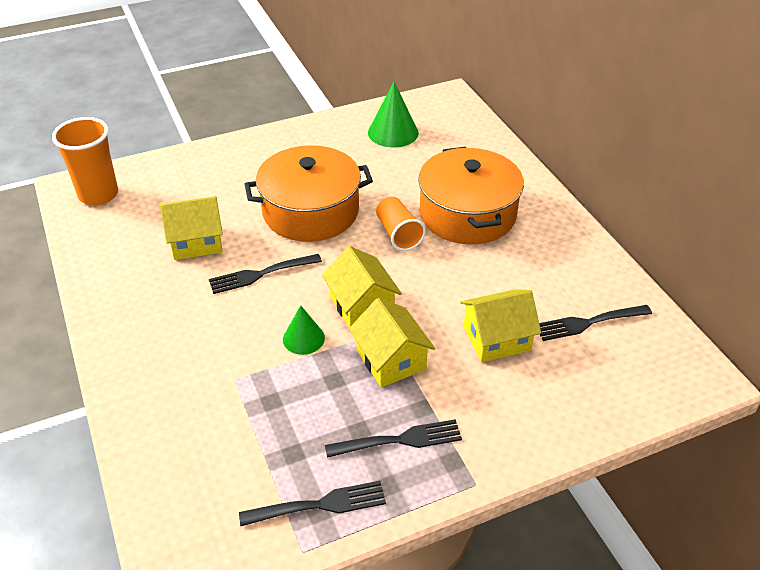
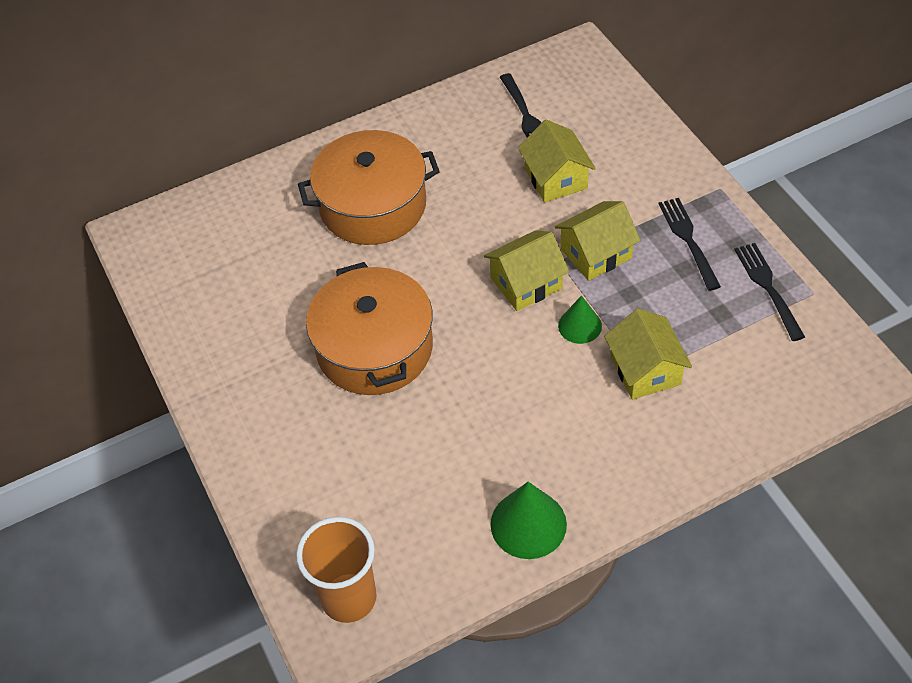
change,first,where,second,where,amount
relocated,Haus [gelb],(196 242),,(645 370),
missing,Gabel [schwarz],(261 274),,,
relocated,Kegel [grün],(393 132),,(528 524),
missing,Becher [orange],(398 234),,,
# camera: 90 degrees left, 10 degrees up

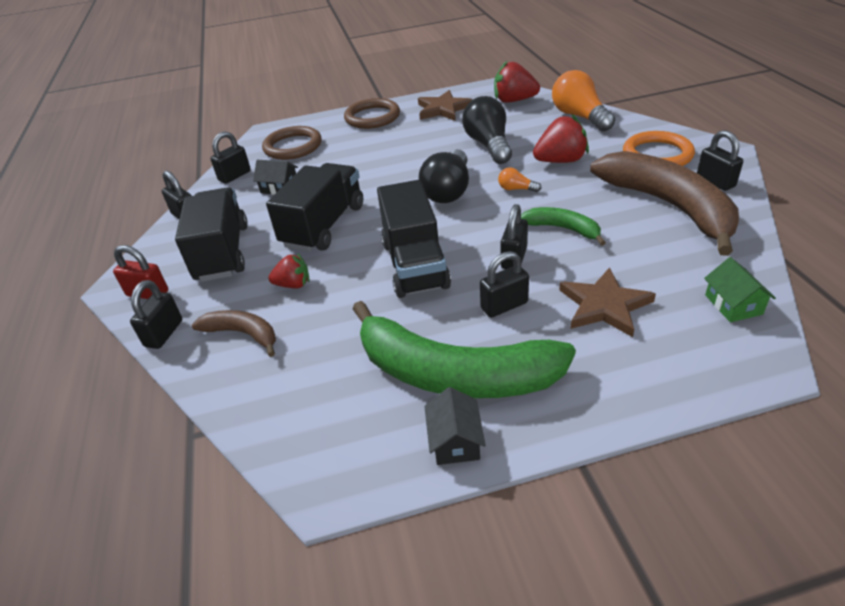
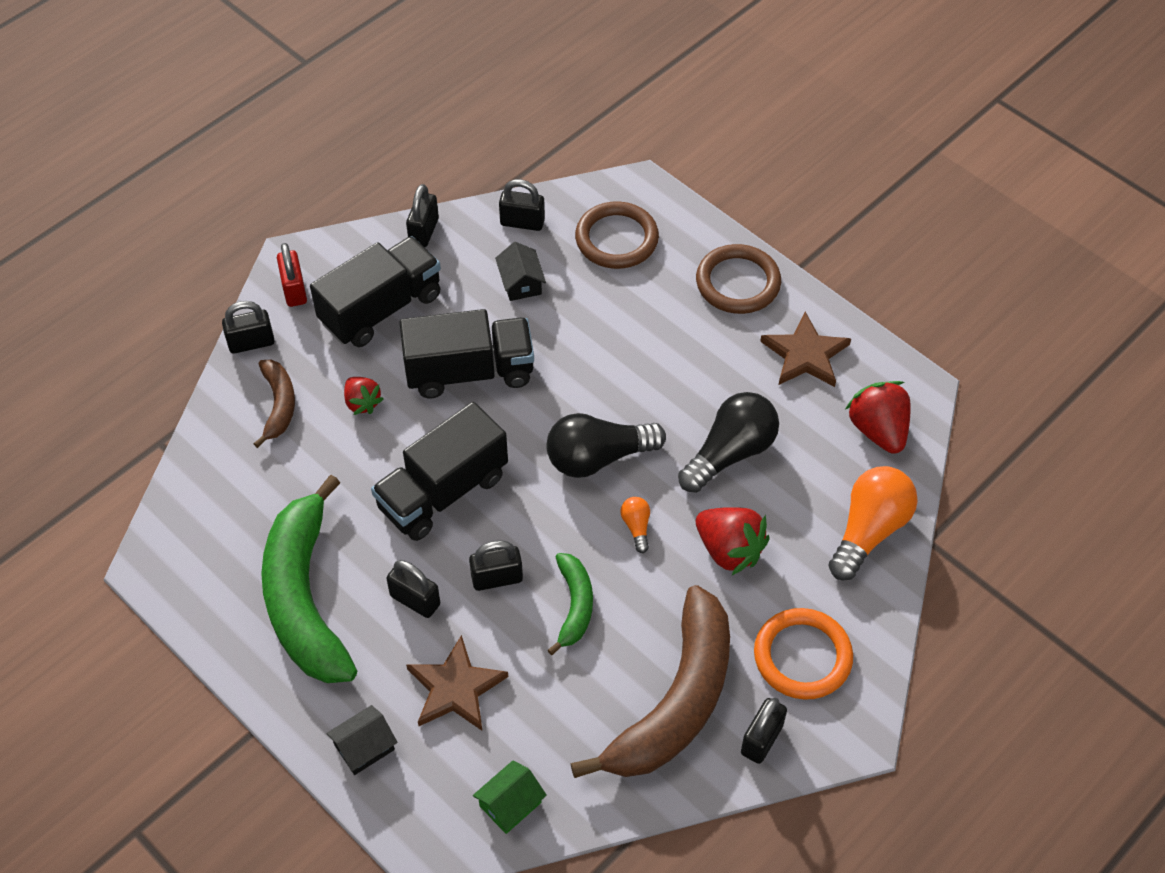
change,first,where,second,where,amount
relocated,Haus [schwarz],(455 441),,(364 747),
# camera: 55 degrees right, 15 degrees up

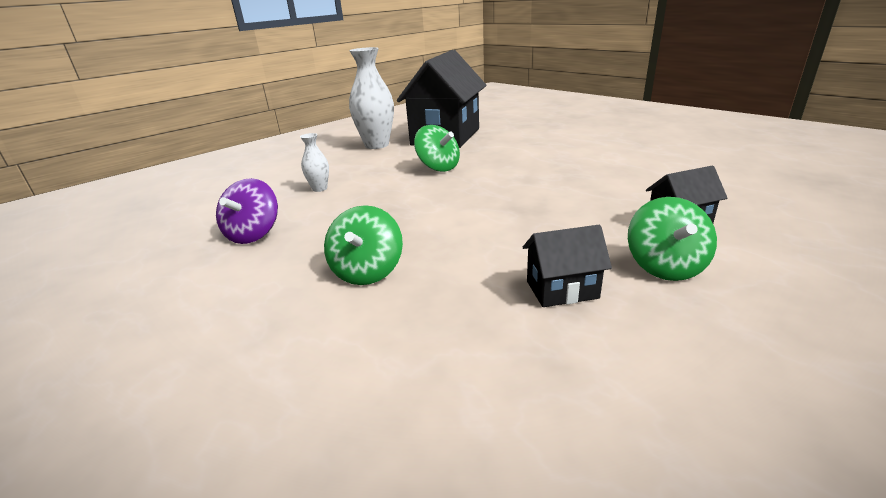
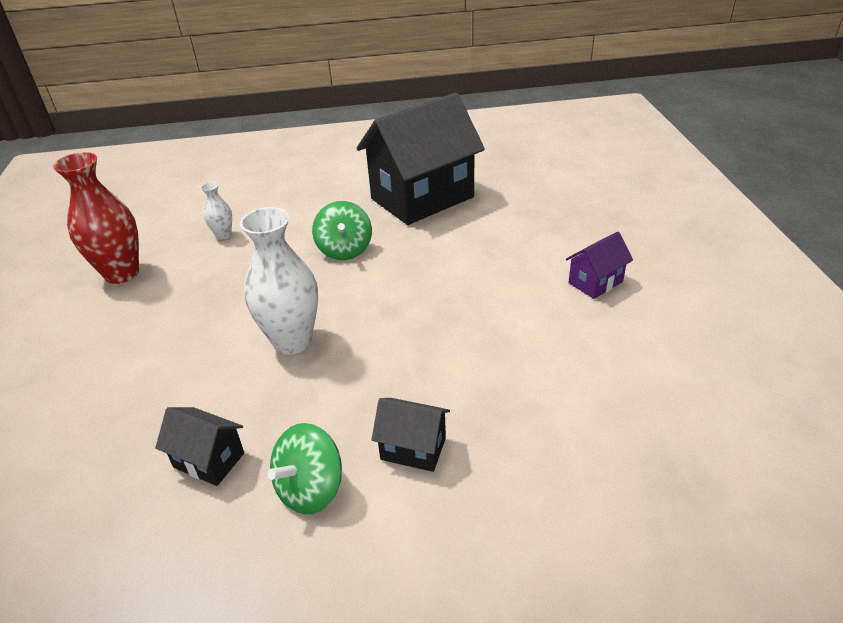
change,first,where,second,where,amount
exchanged,Kreisel [lila],(254 234),Vase [rot],(122 273),
missing,Kreisel [grün],(367 271),,,
relocated,Vase [weiß],(377 145),,(292 341),
appeared,,,Haus [lila],(595 282),
# camera: 35 degrees right, 10 degrees up

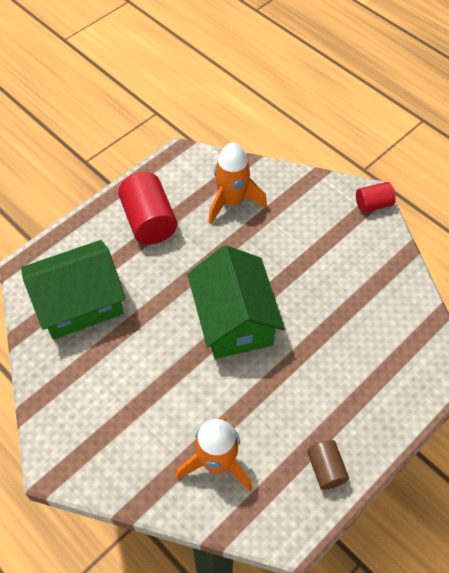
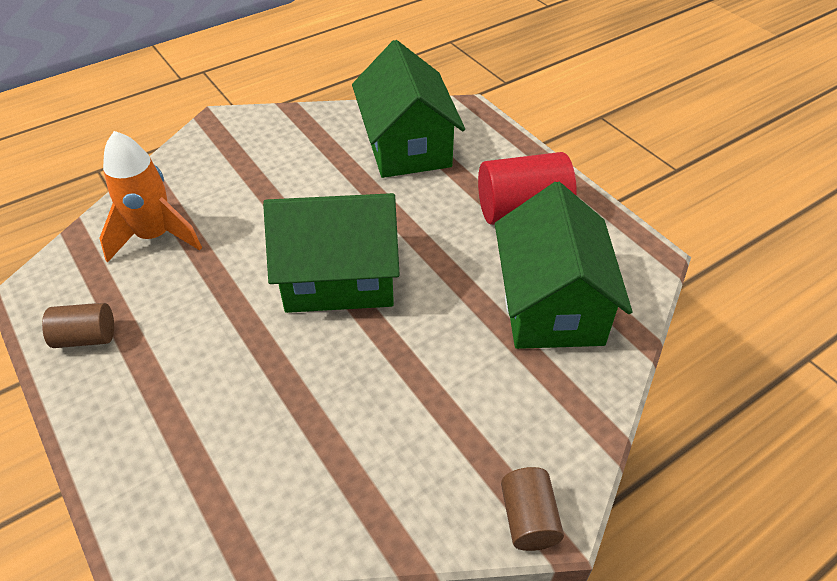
change,first,where,second,where,amount
exchanged,Rakete [orange],(232 201),Haus [grün],(551 304),
colour,Vollzylinder [rot],(373 204),Vollzylinder [braun],(528 519),
# camera: 100 degrees right, 10 degrees down

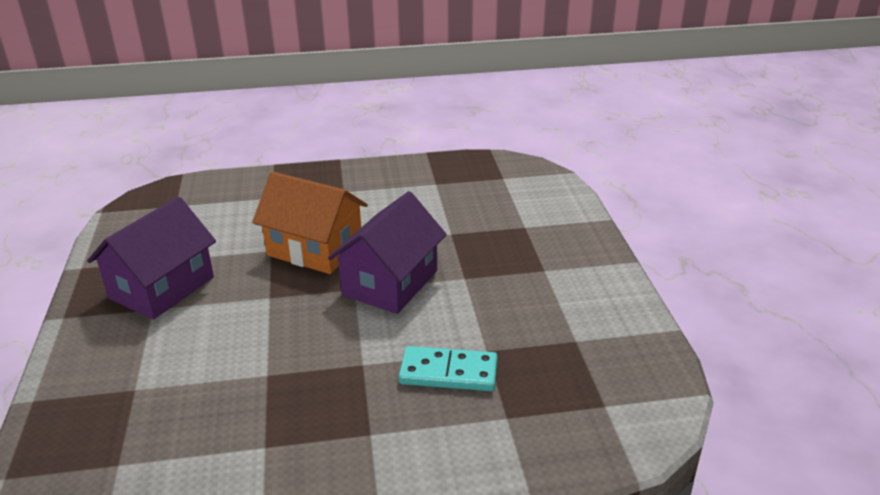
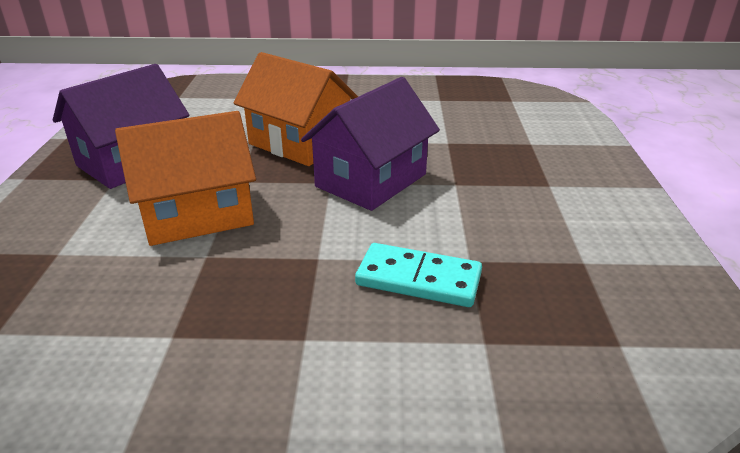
change,first,where,second,where,amount
appeared,,,Haus [orange],(197 214),
# camera: 10 degrees right, 0 degrees up

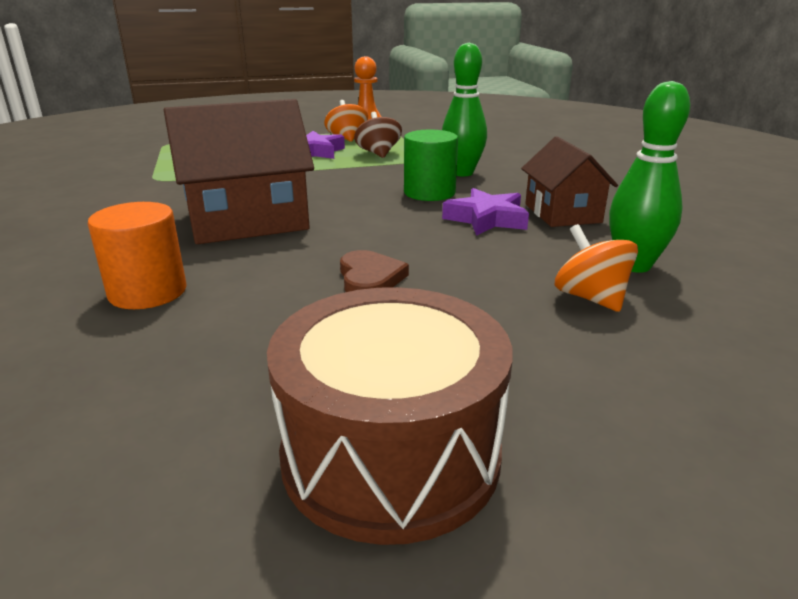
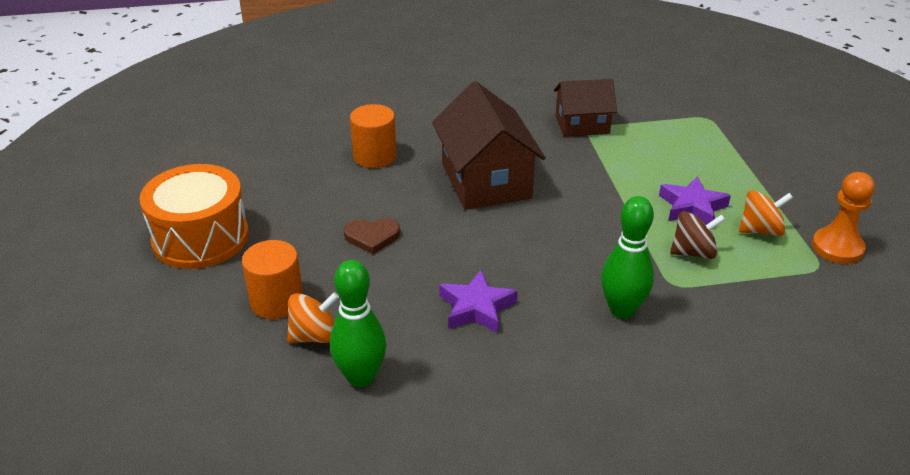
change,first,where,second,where,amount
colour,Trommel [braun],(390 454),Trommel [orange],(200 238),
missing,Vollzylinder [grün],(429 193),,,
relocated,Haus [braun],(562 213),,(582 124),
appeared,,,Vollzylinder [orange],(276 301),
# camera: 95 degrees right, 10 degrees up

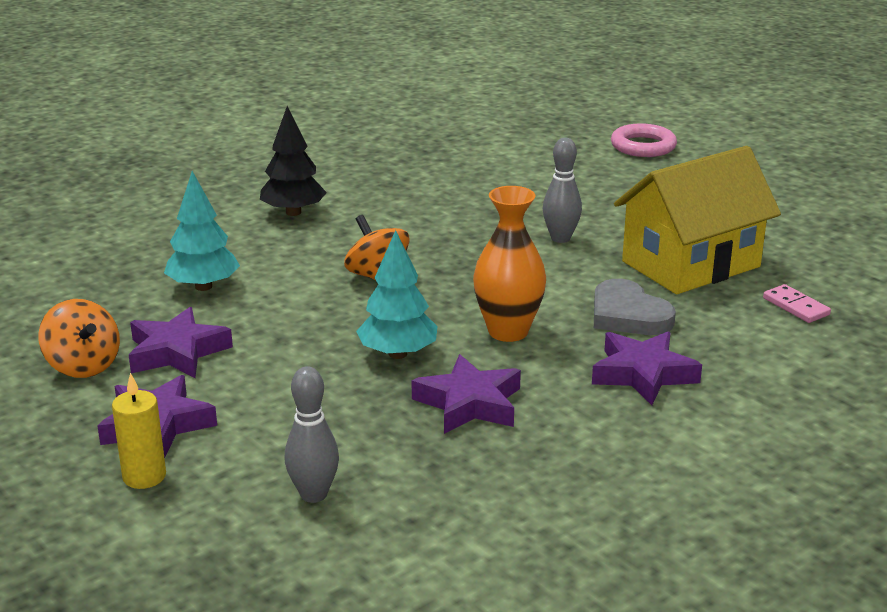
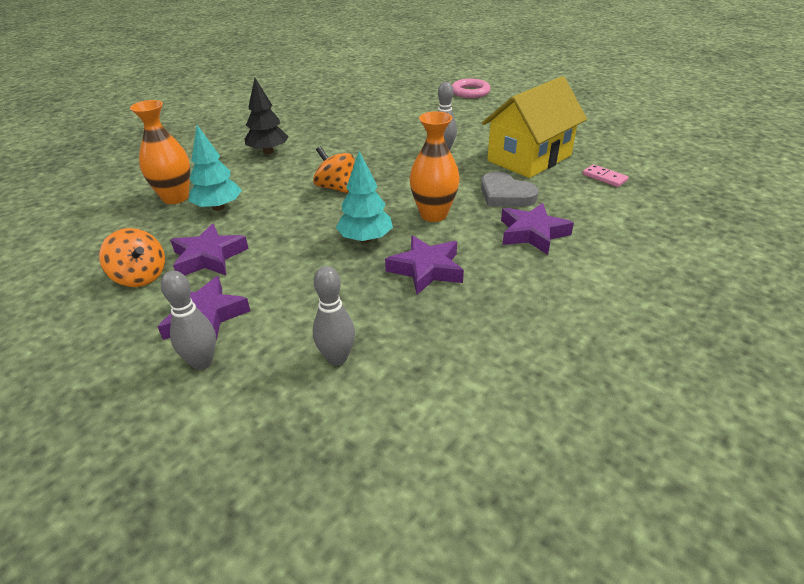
change,first,where,second,where,amount
exchanged,Kerze [gelb],(144 476),Bowlingkegel [grau],(202 362),
appeared,,,Vase [orange],(175 198),
# camera: 10 degrees left, 10 degrees up

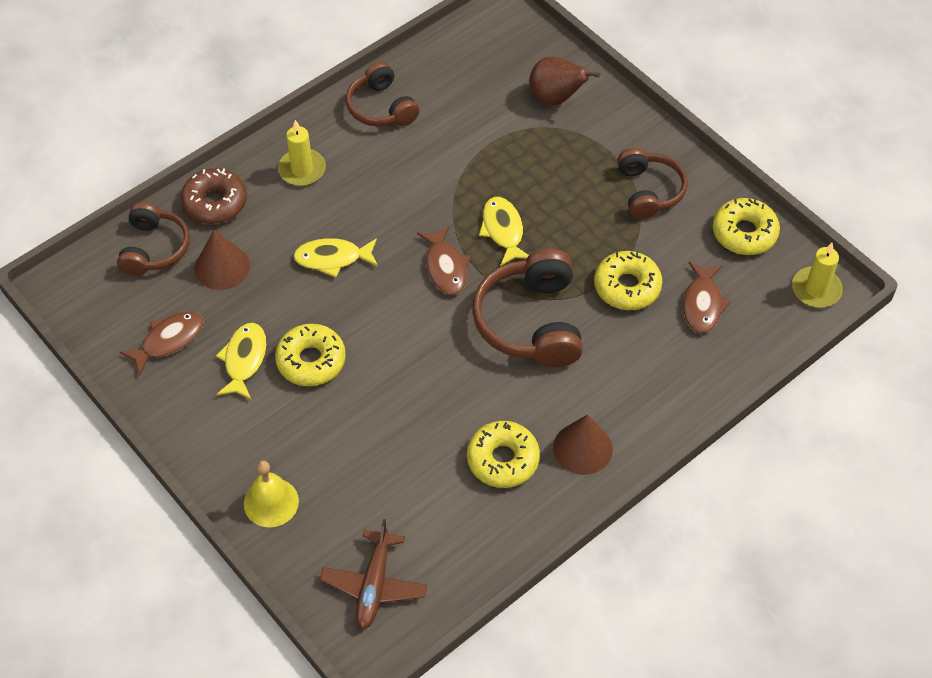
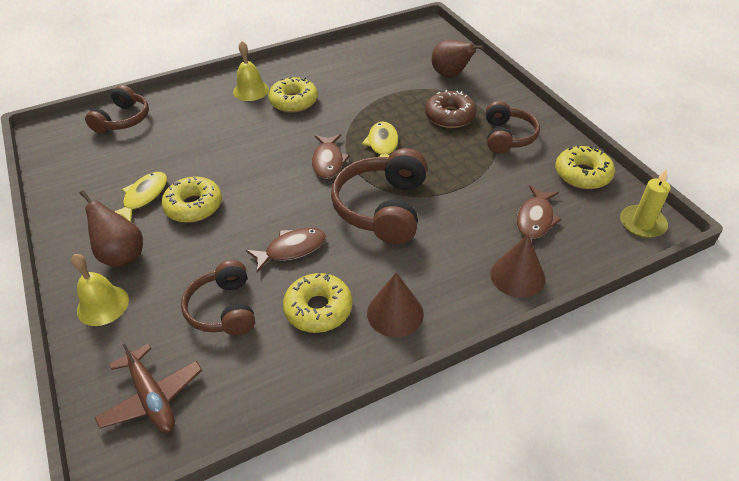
change,first,where,second,where,amount
relocated,Fisch [braun],(169 340),,(291 249),
relocated,Donut [braun],(215 203),,(450 116),
relocated,Kegel [braun],(222 267),,(517 276),
exchanged,Kerze [gelb],(302 169),Glocke [gelb],(251 90),
missing,Fisch [gelb],(332 259),,,
spun,Flugzeug [braun],(374 585),,(152 397),60 degrees counterclockwise
relocated,Kopfhörer [braun],(381 107),,(223 309),
relocated,Donut [gelb],(627 287),,(294 101),
appeared,,,Birne [braun],(122 255),
# camera: 15 degrees right, 10 degrees down

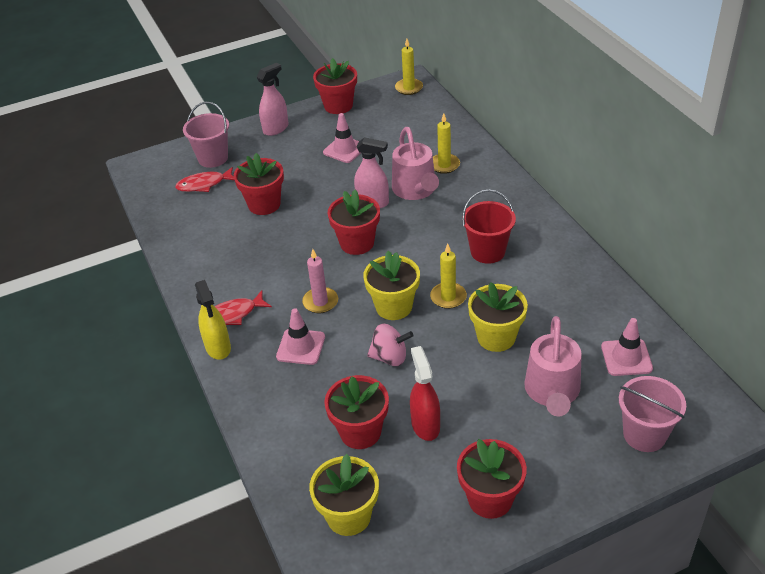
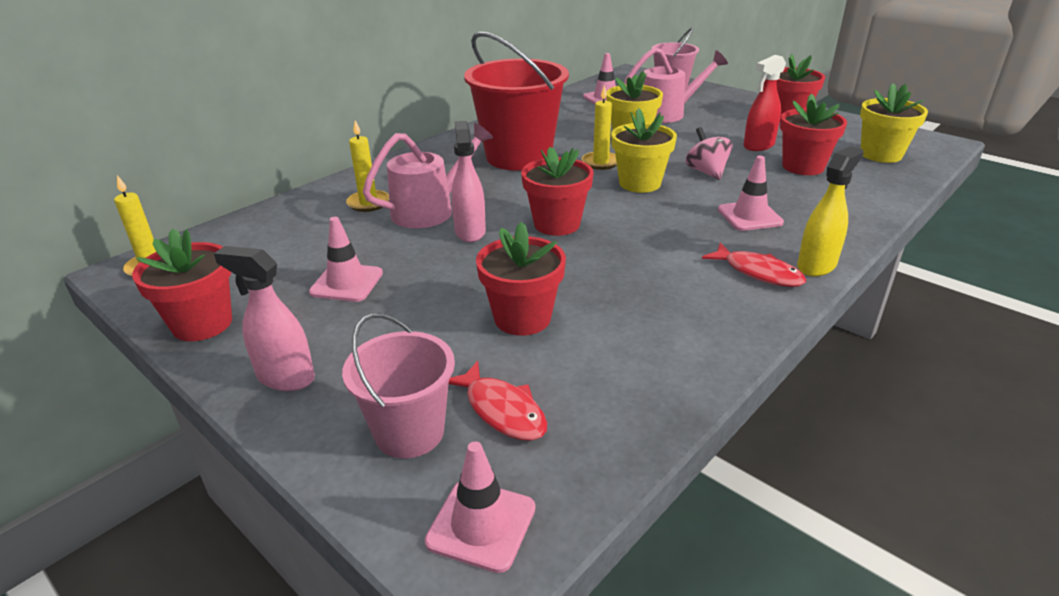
change,first,where,second,where,amount
missing,Kerze [rosa],(320 302),,,
size,Eimer [rot],(487 251),,(518 157),x1.72
appeared,,,Leitkegel [rosa],(481 525),
# camera: 115 degrees left, 10 degrees down

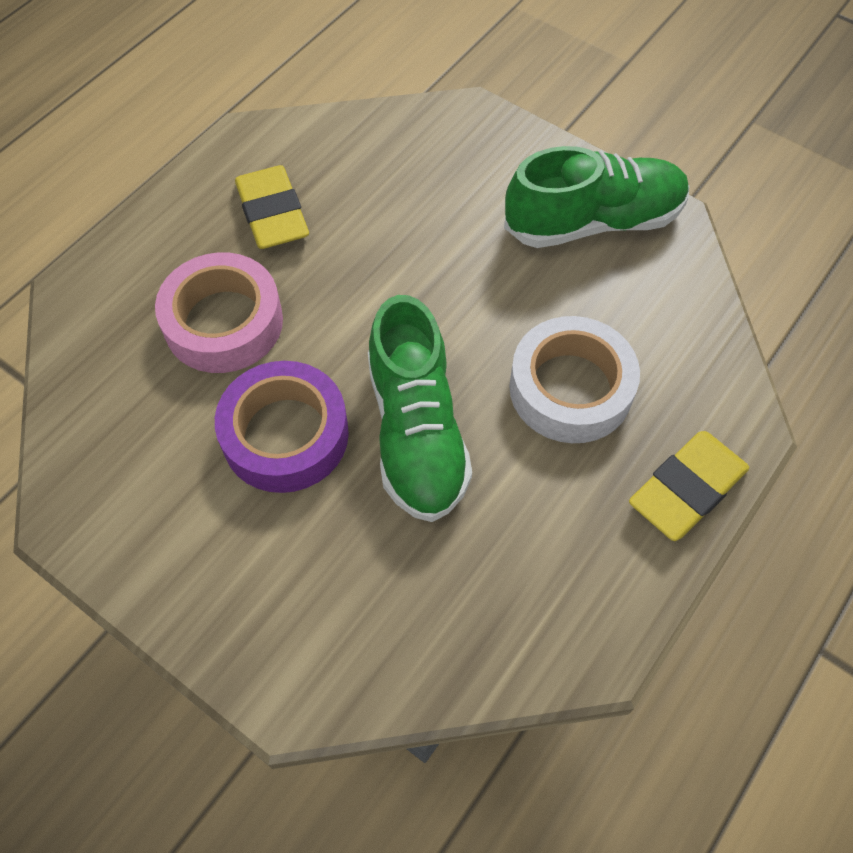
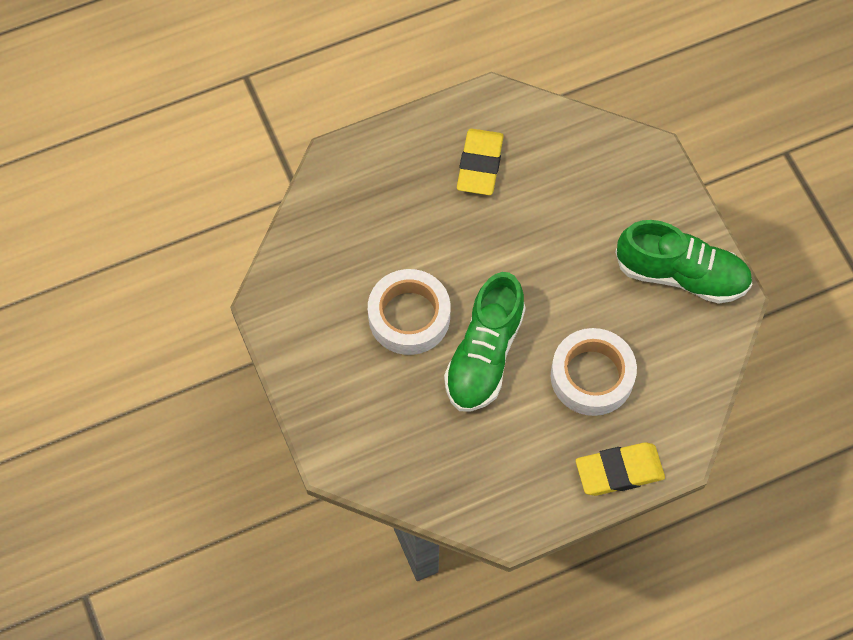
change,first,where,second,where,amount
missing,Klebeband [rosa],(223 322),,,
colour,Klebeband [lila],(285 435),Klebeband [weiß],(409 316),
# camera: 30 degrees right, 5 degrees up

